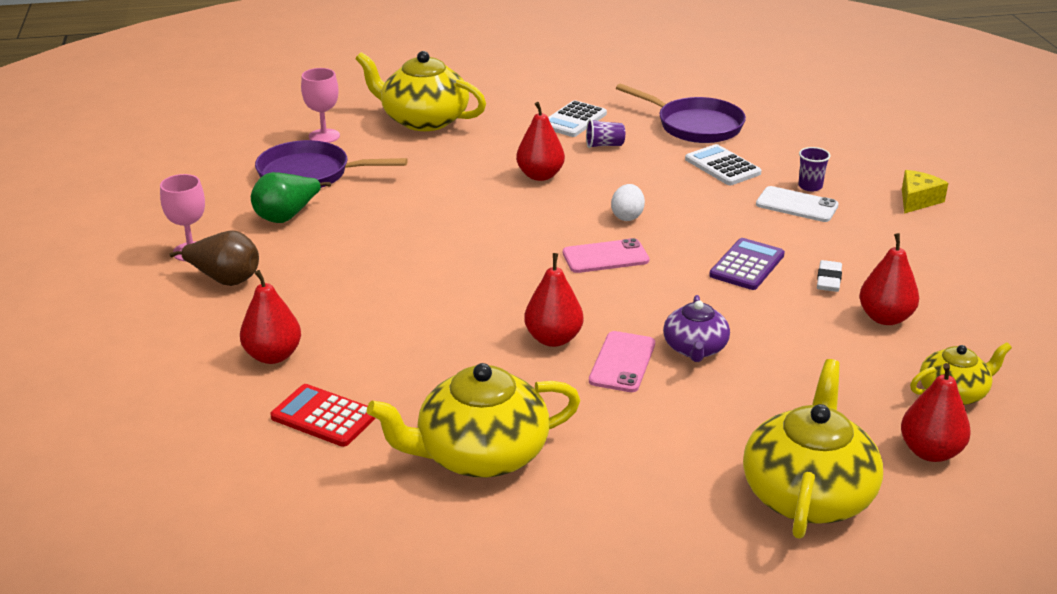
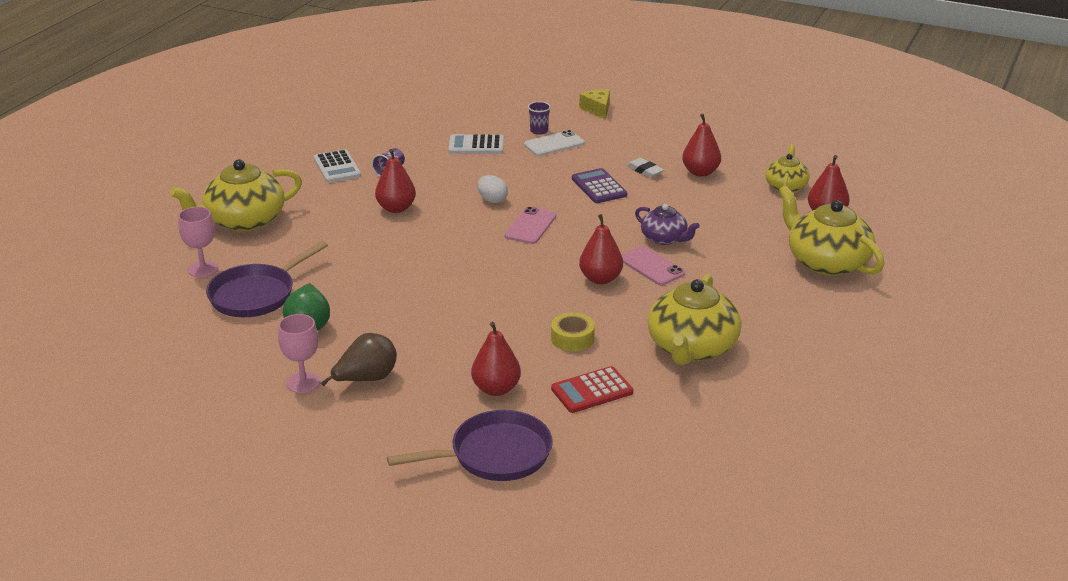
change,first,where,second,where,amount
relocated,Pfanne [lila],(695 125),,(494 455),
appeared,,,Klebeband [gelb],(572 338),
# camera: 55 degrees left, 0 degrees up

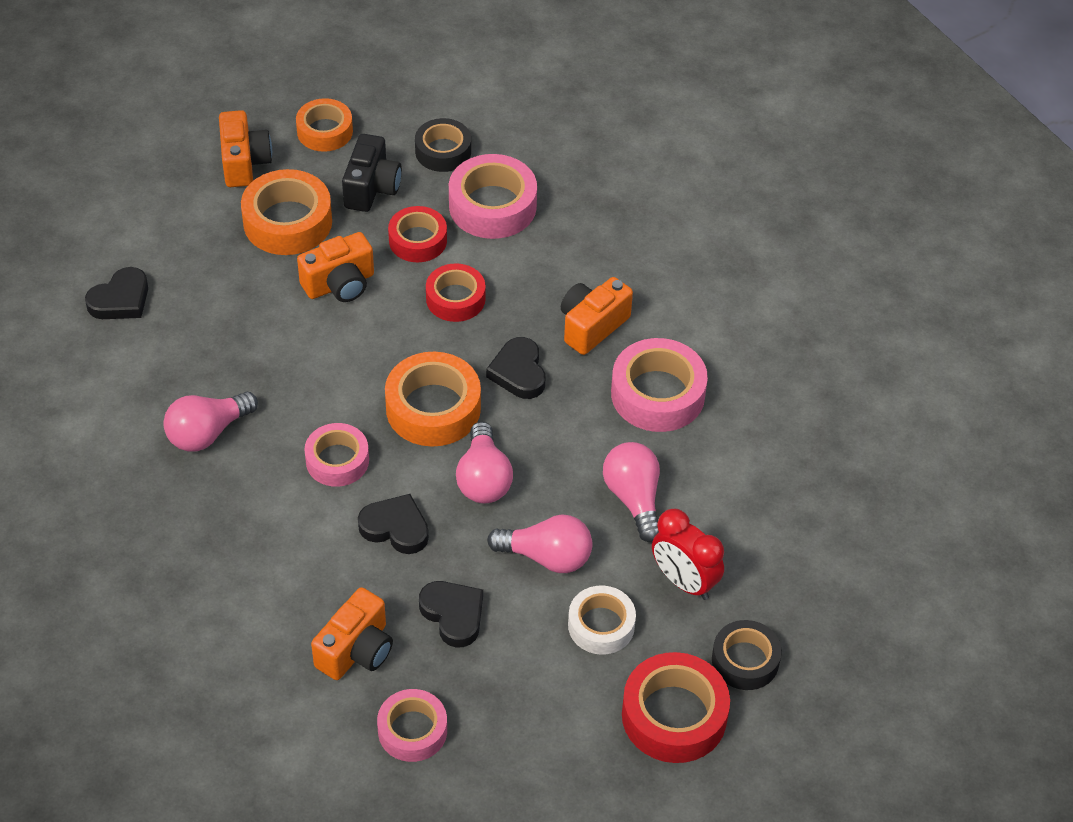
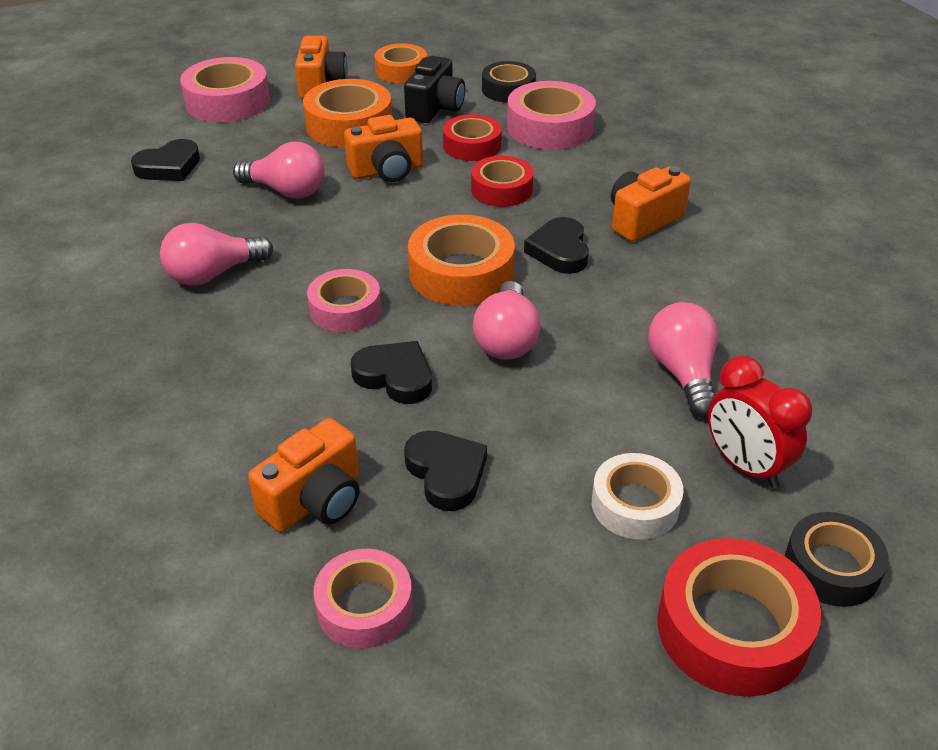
change,first,where,second,where,amount
relocated,Glühbirne [rosa],(546 557),,(286 191),
relocated,Klebeband [rosa],(657 394),,(228 101),
# camera: 10 degrees right, 10 degrees down

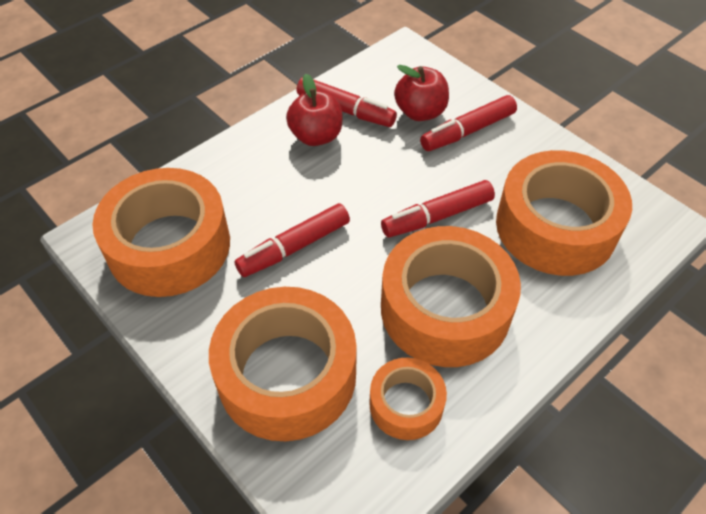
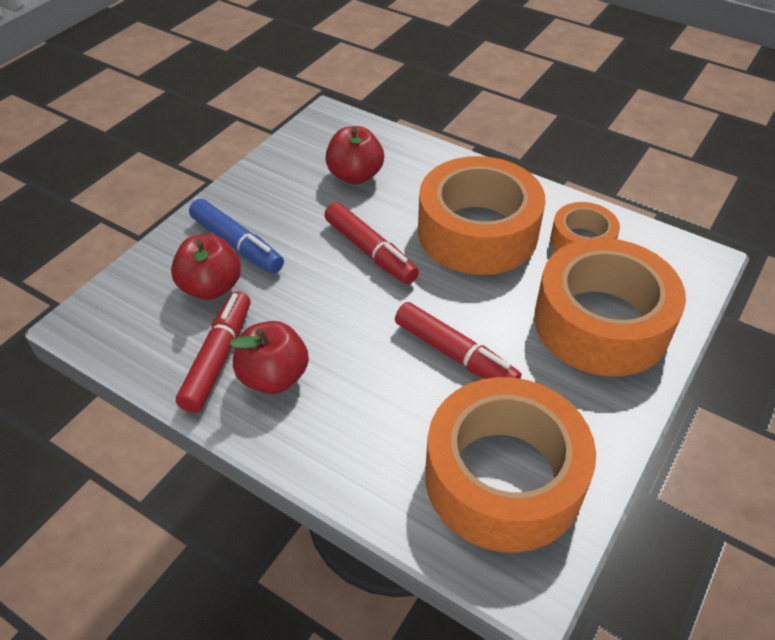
change,first,where,second,where,amount
colour,Filzstift [rot],(468 131),Filzstift [blau],(237 244),
exchanged,Klebeband [orange],(555 226),Apfel [rot],(355 175),
# camera: 105 degrees left, 5 degrees down

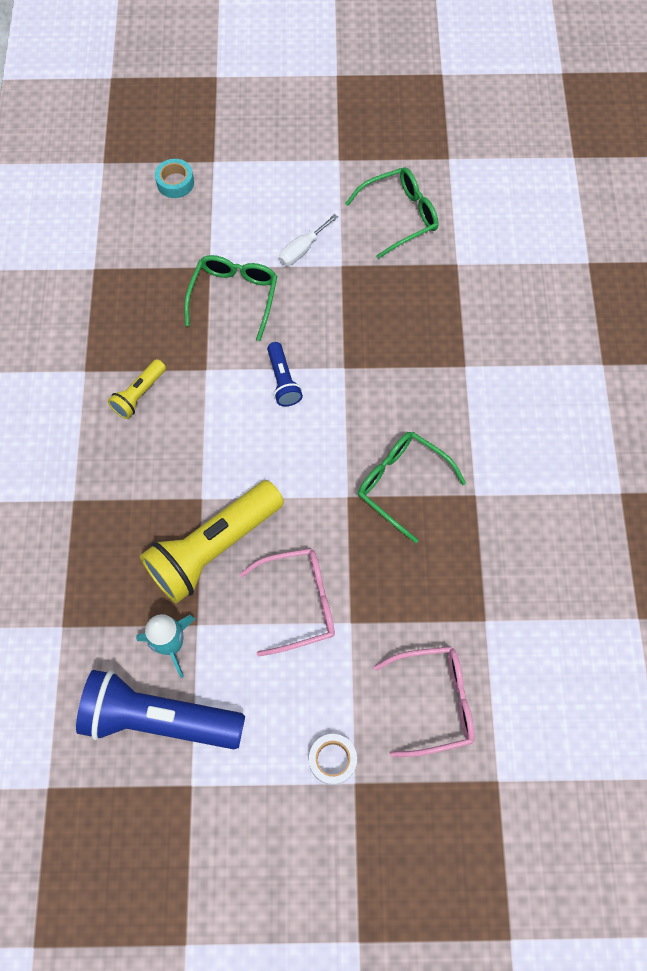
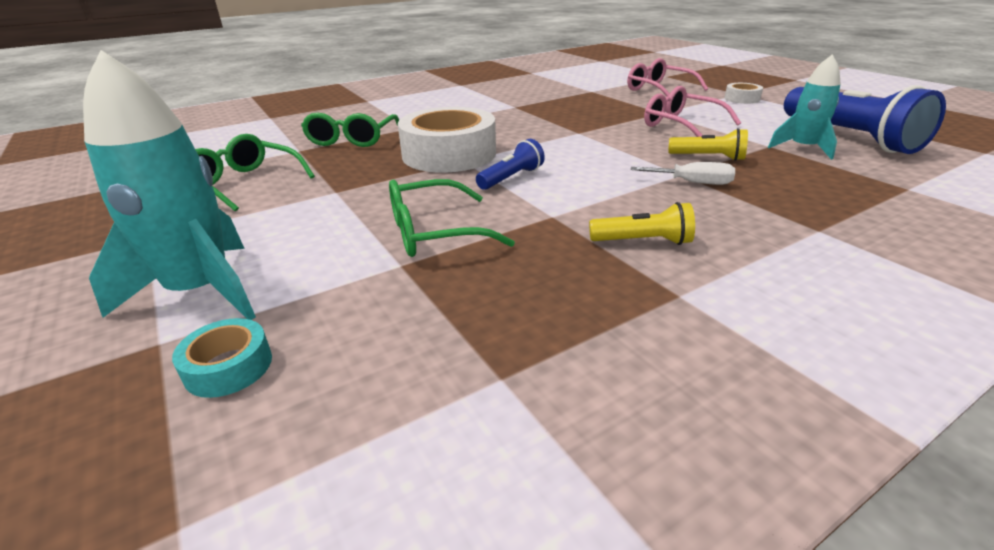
change,first,where,second,where,amount
size,Taschenlampe [gelb],(213 548),,(708 157),x0.48
relocated,Schraubenzieher [weiß],(302 249),,(692 183),
relocated,Brille [grün],(401 484),,(351 139),
appeared,,,Rakete [türkis],(201 291),
appeared,,,Klebeband [weiß],(449 154),
# camera: 120 degrees left, 35 degrees down

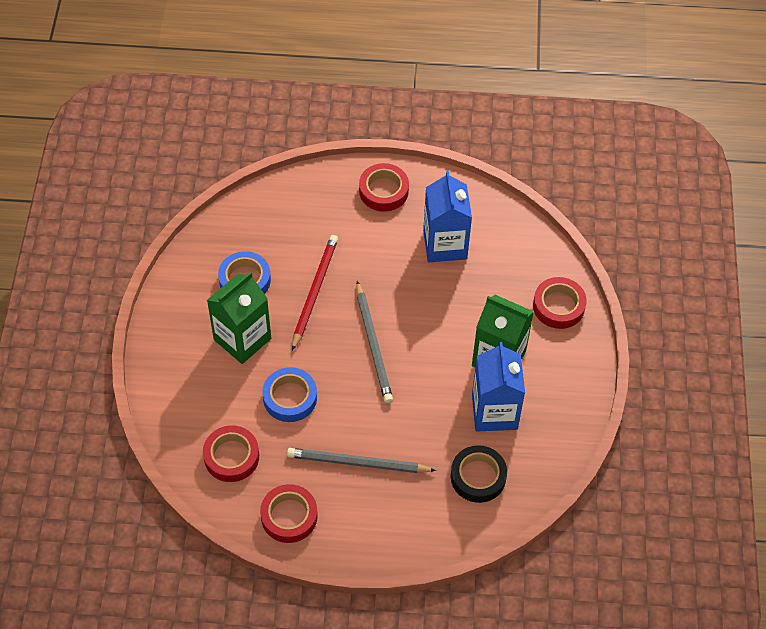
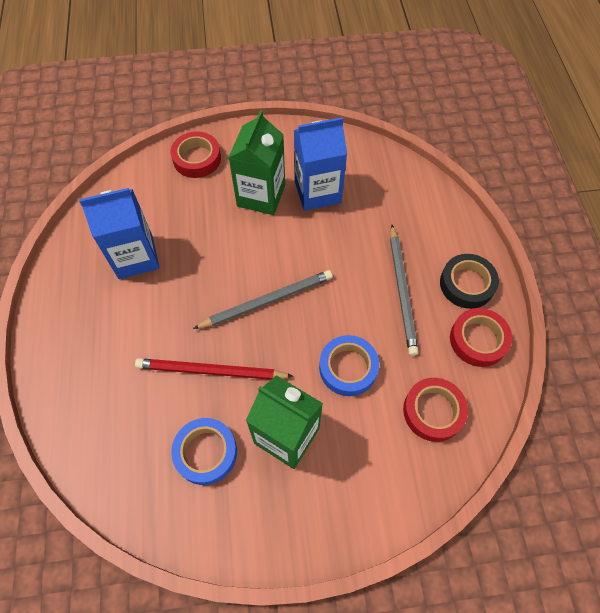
change,first,where,second,where,amount
missing,Klebeband [rot],(383 191),,,
relocated,Klebeband [schwarz],(478 477),,(466 284),
# camera: 100 degrees left, 5 degrees up

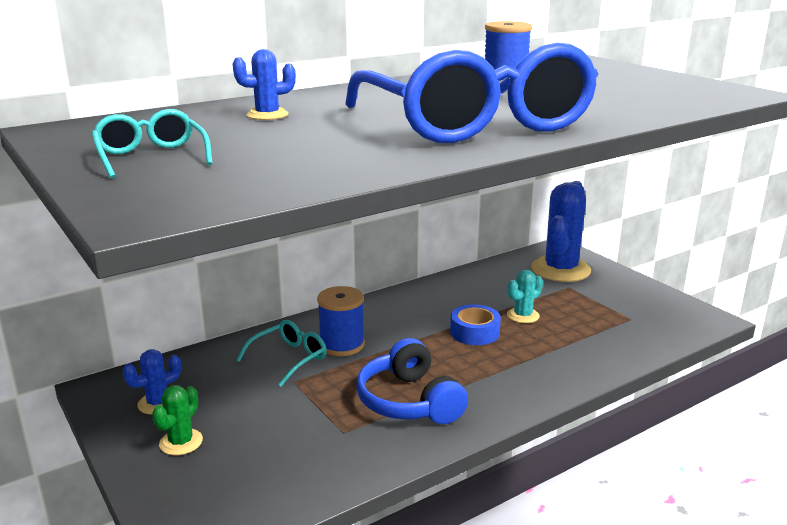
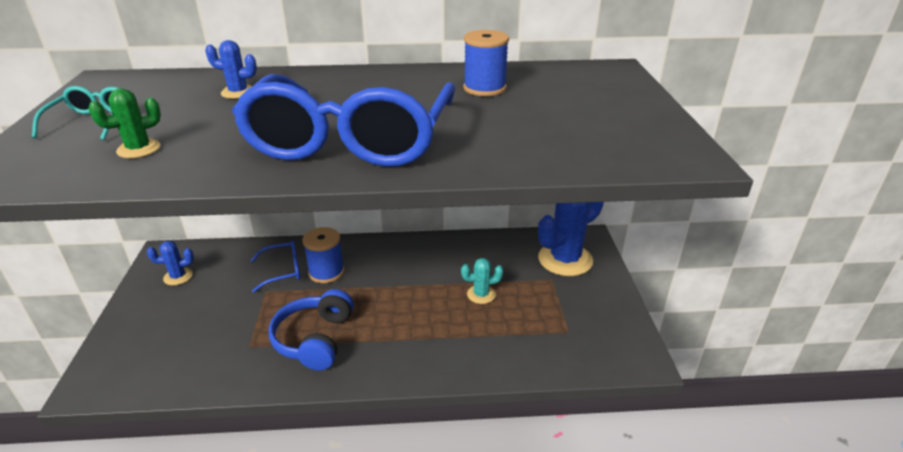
change,first,where,second,where,amount
relocated,Kaktus [grün],(181 442),,(139 149),
colour,Brille [türkis],(289 358),Brille [blau],(283 271),
missing,Klebeband [blau],(474 332),,,
# camera: 30 degrees right, 10 degrees up

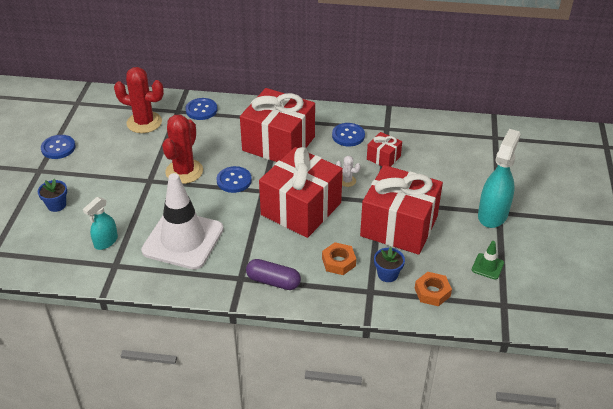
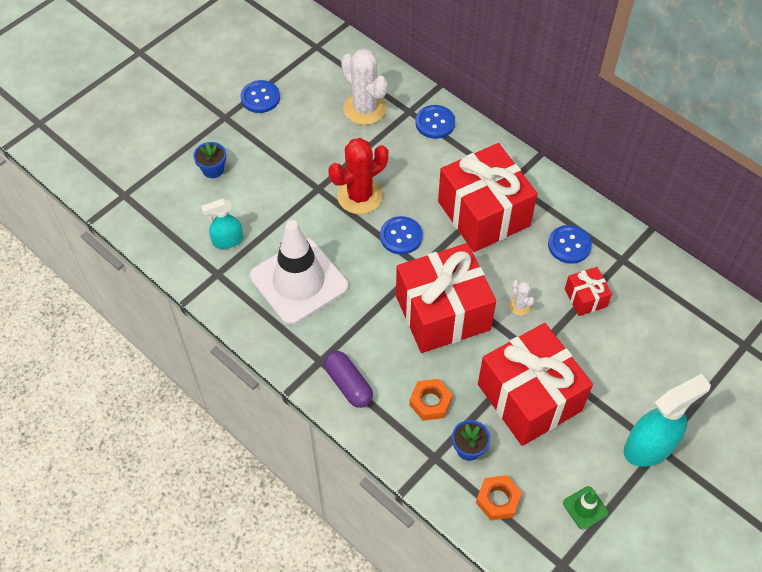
change,first,where,second,where,amount
colour,Kaktus [rot],(144 122),Kaktus [weiß],(364 109),
# camera: 35 degrees right, 15 degrees up

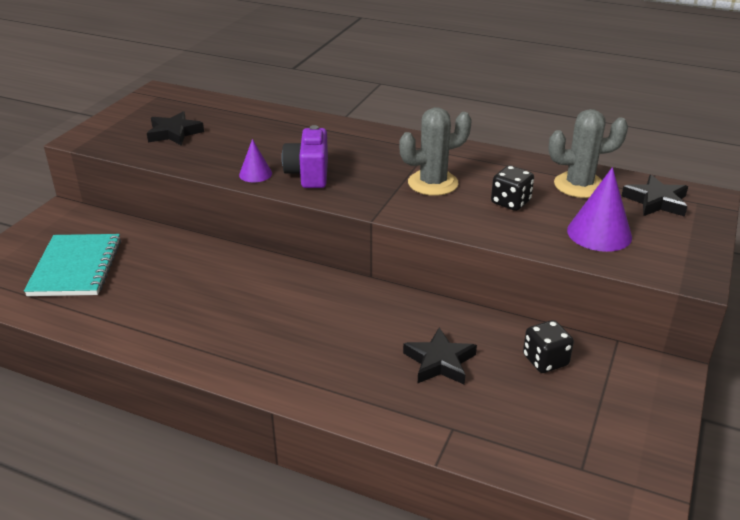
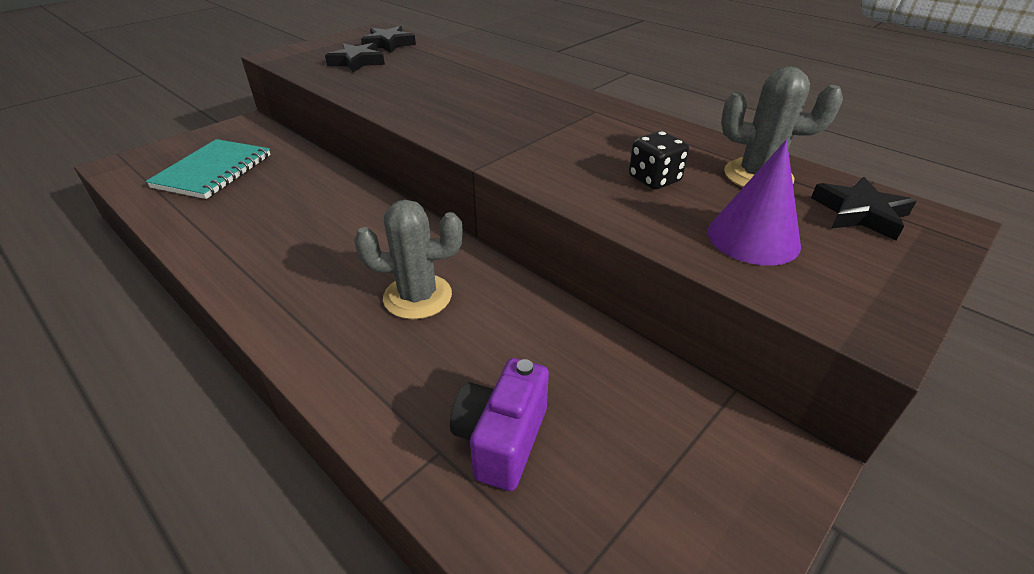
change,first,where,second,where,amount
missing,Kegel [lila],(255 174),,,
relocated,Kamera [lila],(308 174),,(501 439),
relocated,Kaktus [grau],(433 183),,(417 296),
relocated,Stern [schwarz],(440 362),,(388 44),
missing,Spielwürfel [schwarz],(545 360),,,
# camera: 20 degrees right, 5 degrees up

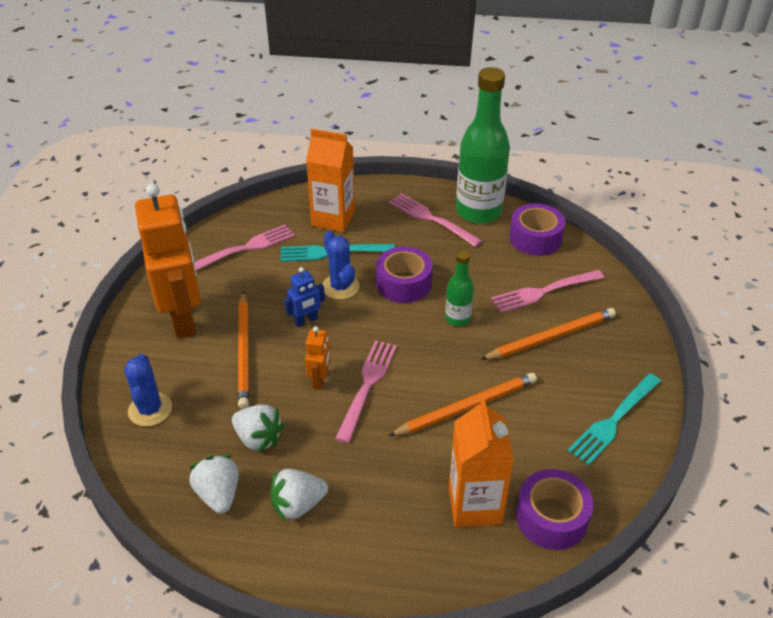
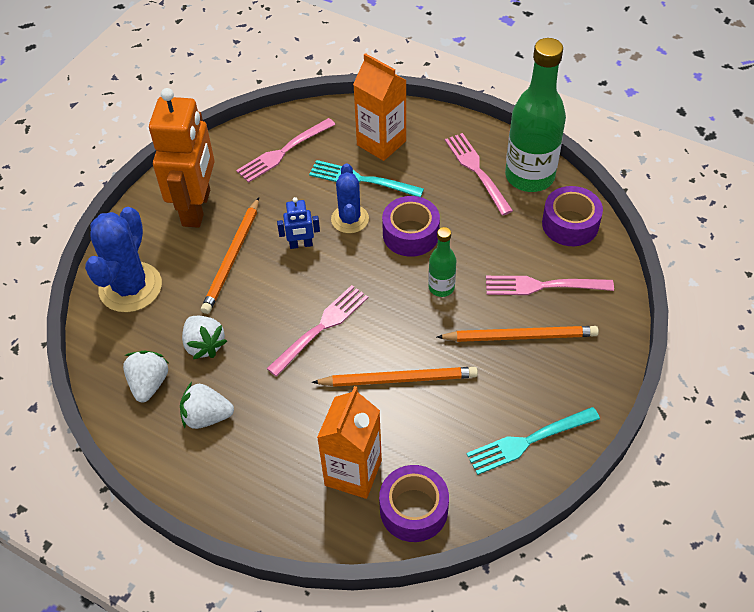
change,first,where,second,where,amount
size,Kaktus [blau],(150 409),,(130 287),x1.59
spun,Gabel [rosa],(245 248),,(283 152),150 degrees clockwise
missing,Roboter [orange],(320 380),,,
# camera: 25 degrees right, 10 degrees up

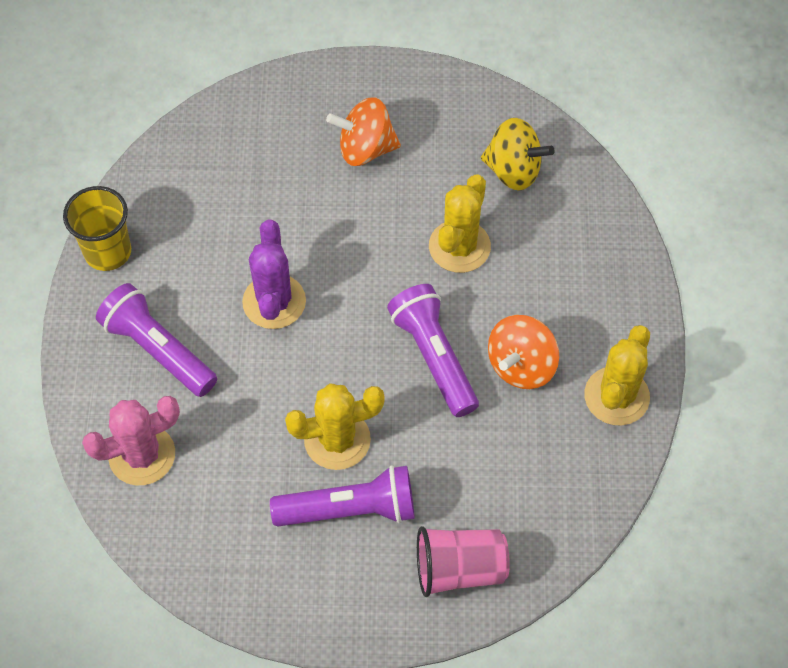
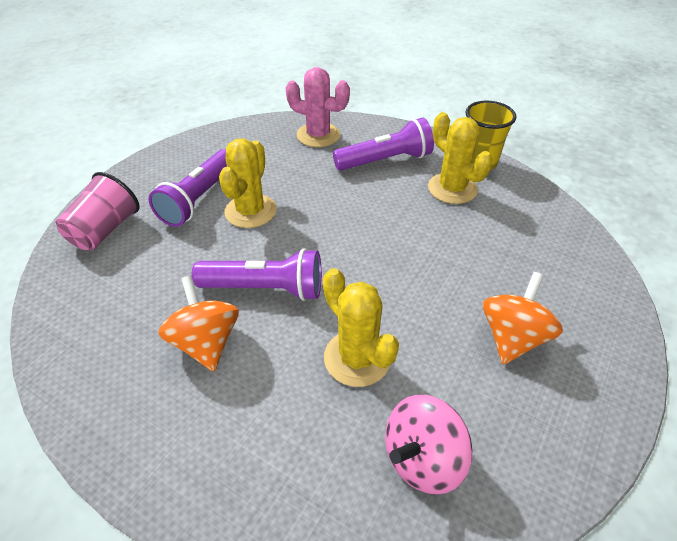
change,first,where,second,where,amount
spun,Kaktus [rosa],(142 455),,(318 135),75 degrees counterclockwise
missing,Kaktus [lila],(274 302),,,
colour,Kreisel [gelb],(513 170),Kreisel [rosa],(422 459),
relocated,Kaktus [gelb],(616 396),,(452 188),
# camera: 120 degrees right, 15 degrees down

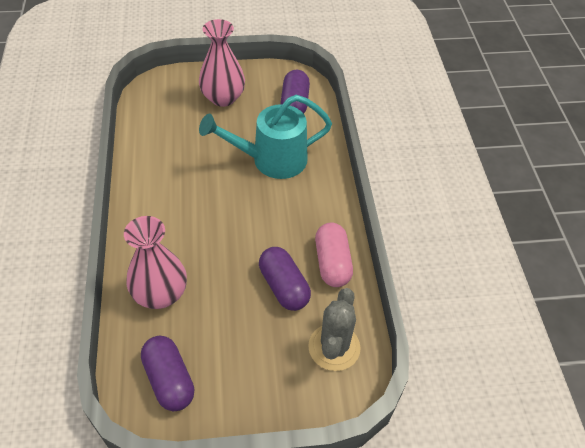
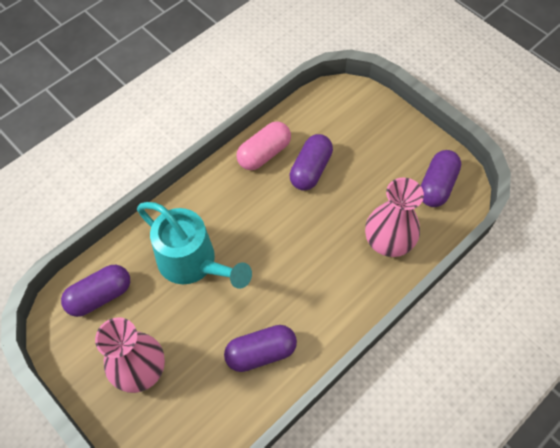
change,first,where,second,where,amount
missing,Kaktus [grau],(334 347),,,
appeared,,,Kapsel [lila],(261 353),
# camera: 125 degrees left, 10 degrees up

